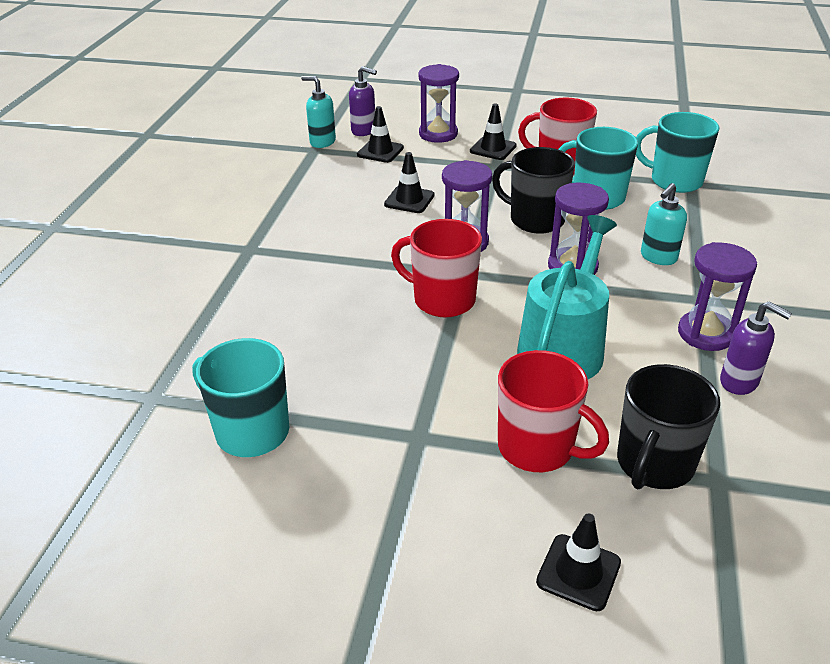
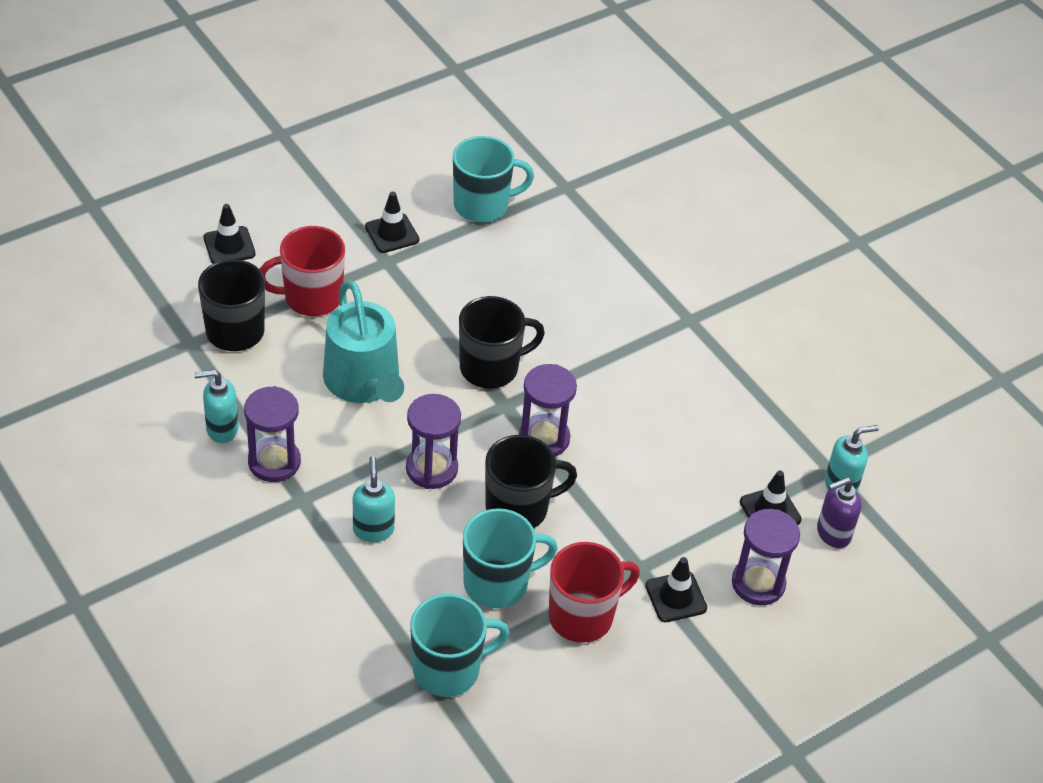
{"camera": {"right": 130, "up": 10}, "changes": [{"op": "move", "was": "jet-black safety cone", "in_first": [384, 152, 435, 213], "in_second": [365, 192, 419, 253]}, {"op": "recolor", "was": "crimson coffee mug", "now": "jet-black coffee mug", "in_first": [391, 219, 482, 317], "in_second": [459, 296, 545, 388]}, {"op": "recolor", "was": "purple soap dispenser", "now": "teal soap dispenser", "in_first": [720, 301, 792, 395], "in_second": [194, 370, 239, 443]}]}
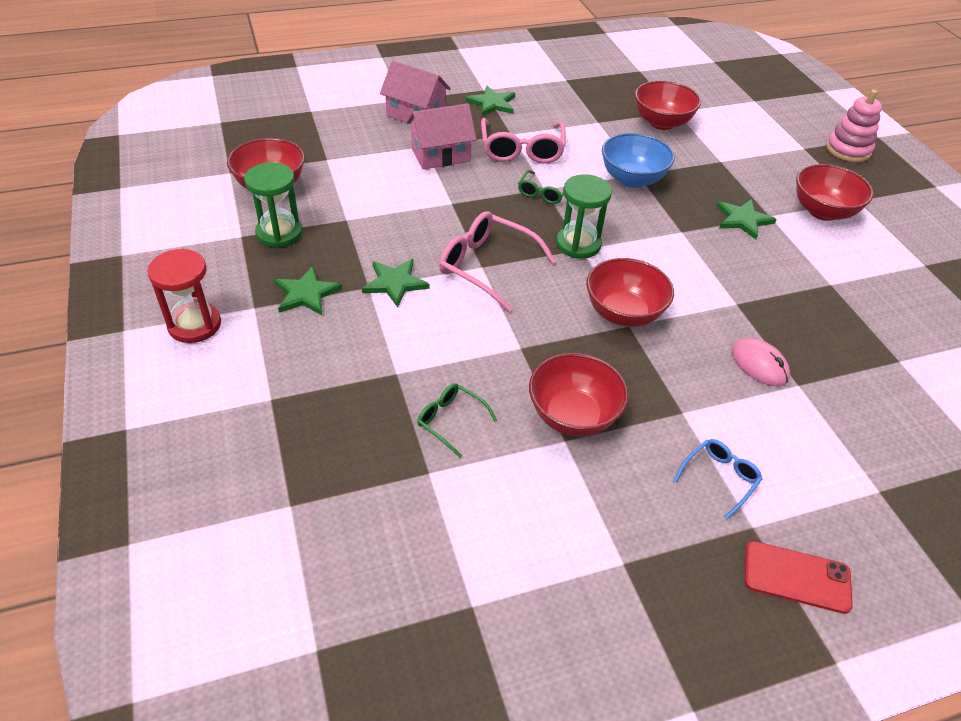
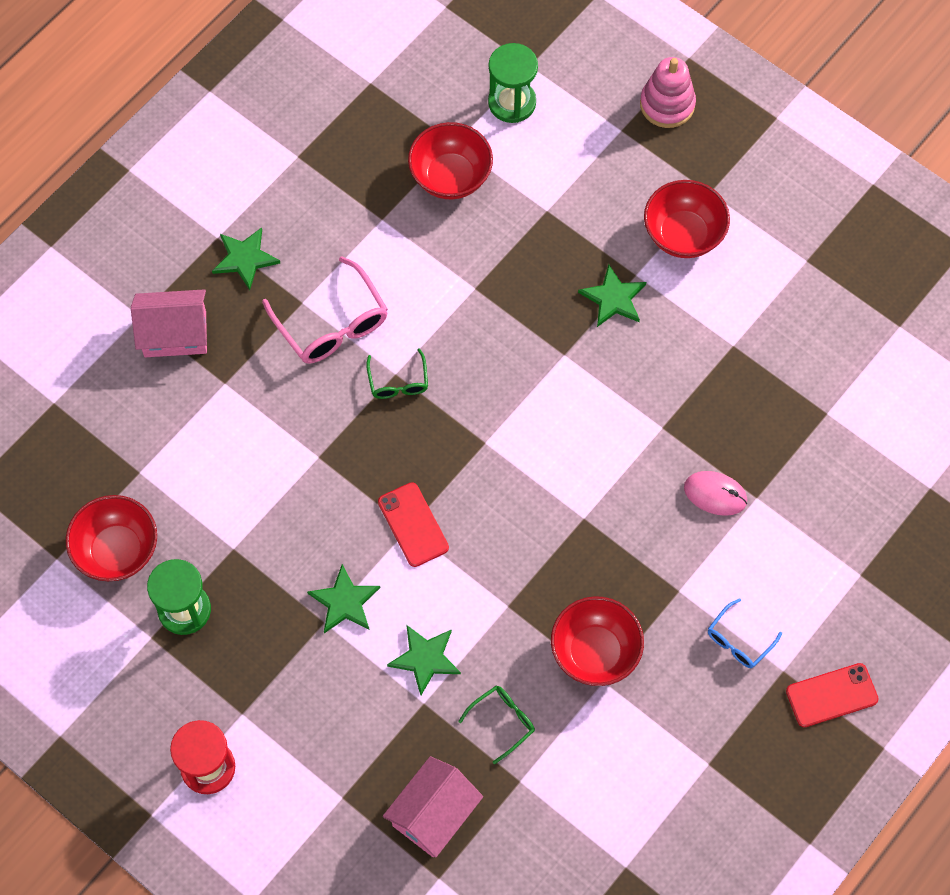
{"camera": {"right": -30, "up": 20}, "changes": [{"op": "move", "was": "rose-pink toy house", "in_first": [407, 103, 476, 169], "in_second": [383, 756, 483, 858]}, {"op": "delete", "was": "blue deep dish", "in_first": [602, 133, 674, 188]}, {"op": "move", "was": "green hourglass", "in_first": [556, 174, 612, 259], "in_second": [488, 43, 538, 123]}, {"op": "replace", "was": "rose-pink spectacles", "now": "crimson smartphone", "in_first": [439, 211, 556, 312], "in_second": [378, 482, 449, 567]}, {"op": "delete", "was": "crimson deep dish", "in_first": [586, 258, 674, 327]}, {"op": "move", "was": "green star shape", "in_first": [274, 266, 342, 315], "in_second": [387, 625, 461, 695]}, {"op": "rotate", "was": "green spectacles", "in_first": [417, 383, 498, 458], "in_second": [458, 686, 535, 764], "clockwise": 135}, {"op": "rotate", "was": "blue spectacles", "in_first": [673, 439, 763, 520], "in_second": [708, 598, 782, 668], "clockwise": -150}]}
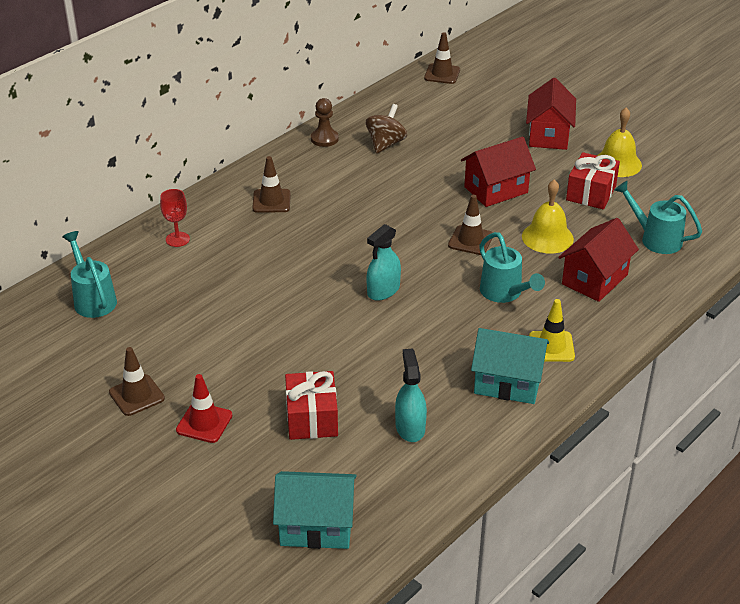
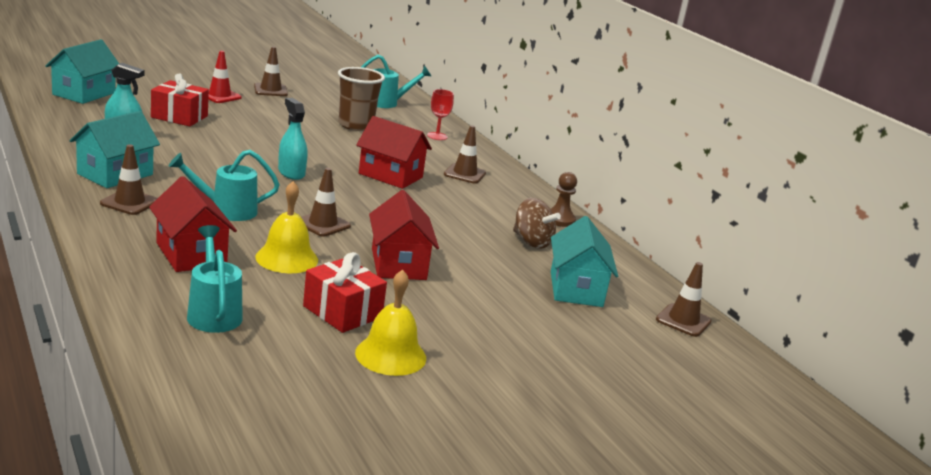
{"camera": {"right": 105, "up": -15}, "changes": [{"op": "move", "was": "crimson toy house", "in_first": [526, 78, 576, 150], "in_second": [356, 116, 432, 189]}, {"op": "rotate", "was": "teal sprinkling can", "in_first": [615, 181, 702, 254], "in_second": [187, 225, 243, 333], "clockwise": -75}, {"op": "recolor", "was": "yellow safety cone", "now": "dark brown safety cone", "in_first": [529, 299, 575, 362], "in_second": [100, 144, 158, 215]}, {"op": "insert", "now": "dark brown cup", "in_second": [338, 67, 385, 131]}, {"op": "insert", "now": "teal toy house", "in_second": [551, 216, 618, 307]}]}
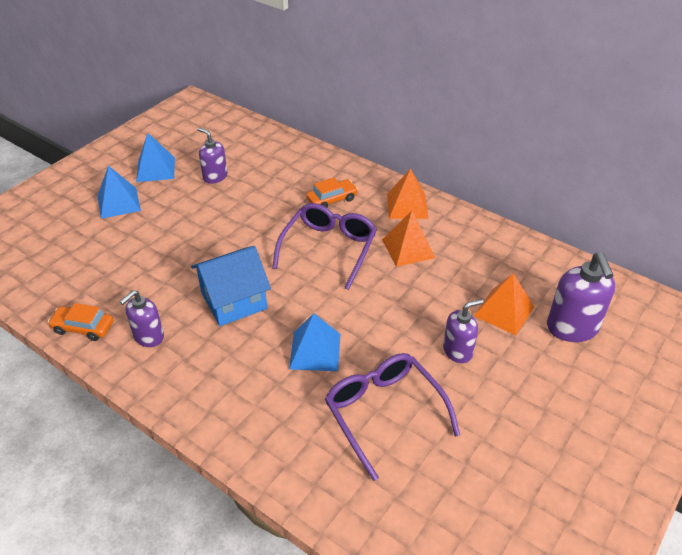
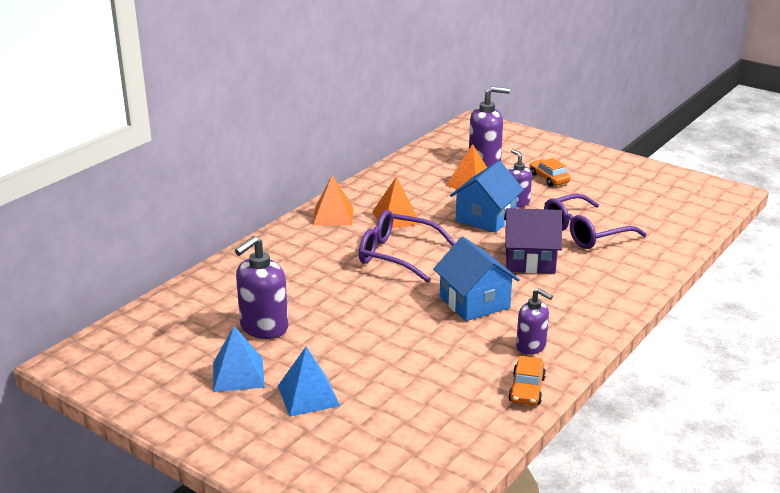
{"camera": {"right": -90, "up": -15}, "changes": [{"op": "resize", "was": "purple soap dispenser", "in_first": [197, 127, 228, 184], "in_second": [235, 236, 288, 339], "ratio": 1.57}, {"op": "move", "was": "orange automobile", "in_first": [306, 177, 358, 208], "in_second": [529, 158, 571, 187]}, {"op": "replace", "was": "blue solid pyramid", "now": "purple toy house", "in_first": [289, 313, 340, 371], "in_second": [504, 208, 562, 274]}, {"op": "insert", "now": "blue toy house", "in_second": [450, 161, 524, 233]}]}
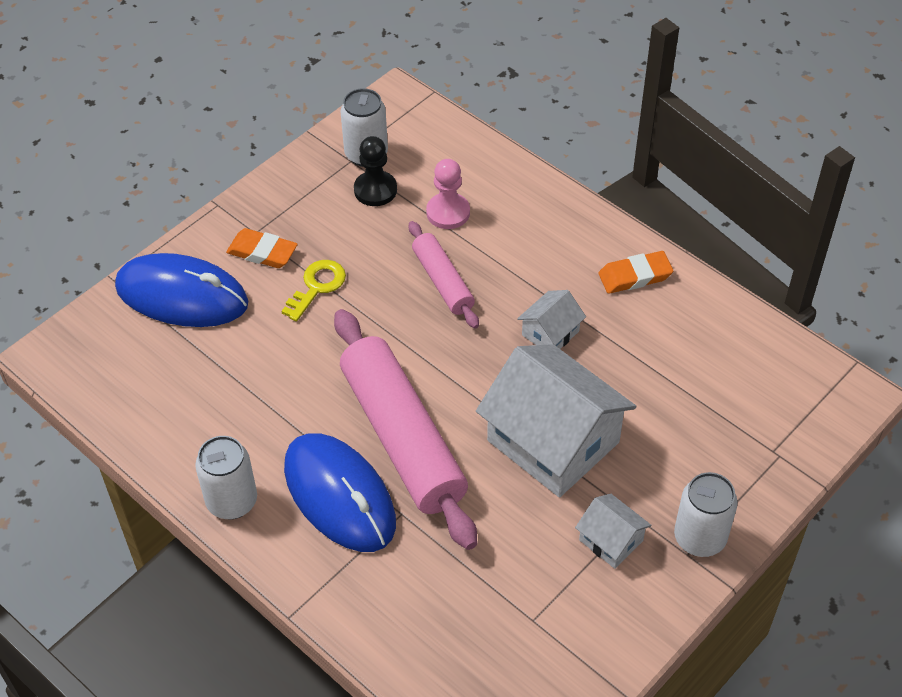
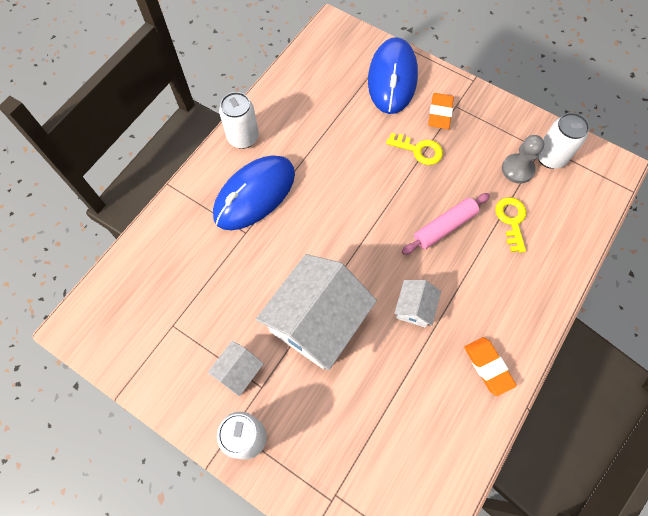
{"camera": {"right": 80, "up": 15}, "changes": [{"op": "recolor", "was": "jet-black game pawn", "now": "ash-grey game pawn", "in_first": [354, 136, 397, 206], "in_second": [502, 135, 544, 184]}, {"op": "replace", "was": "rose-pink game pawn", "now": "yellow door key", "in_first": [426, 159, 470, 229], "in_second": [495, 197, 527, 253]}, {"op": "rotate", "was": "white toy house", "in_first": [517, 290, 586, 349], "in_second": [394, 280, 441, 328], "clockwise": 75}, {"op": "delete", "was": "rose-pink dough roller", "in_first": [334, 309, 477, 550]}]}
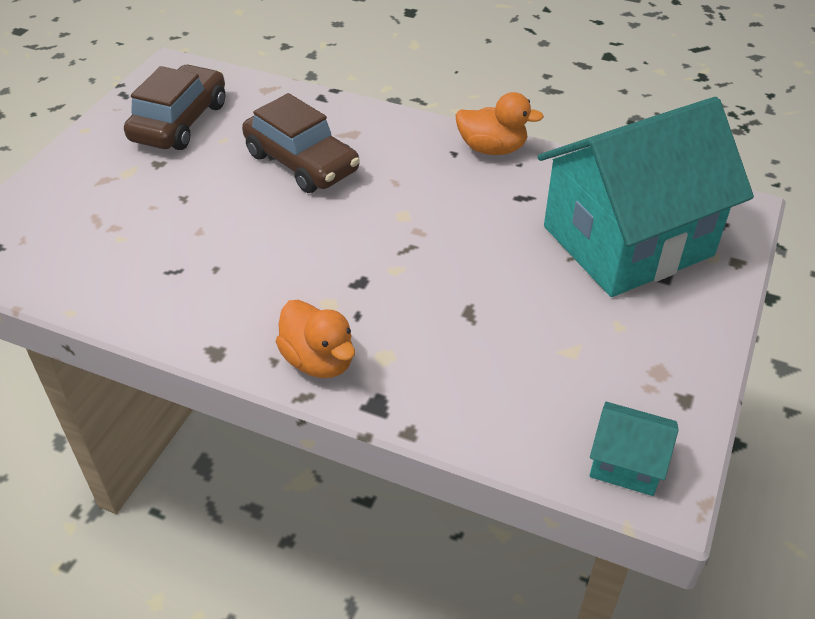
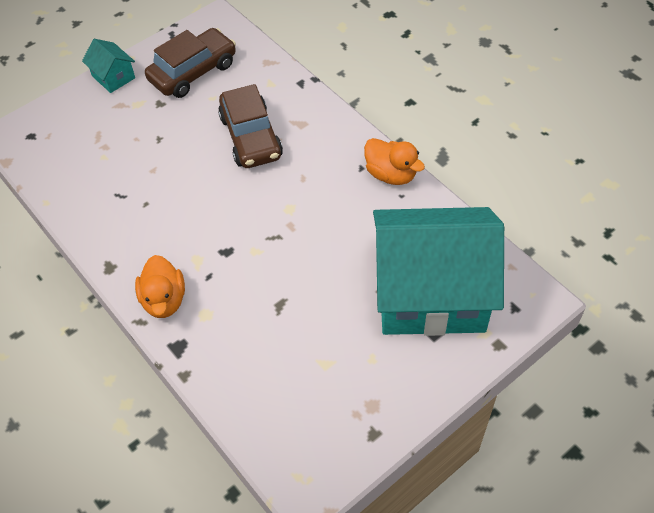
{"camera": {"right": 30, "up": 10}, "changes": [{"op": "move", "was": "teal toy house", "in_first": [589, 402, 678, 496], "in_second": [82, 39, 135, 93]}]}
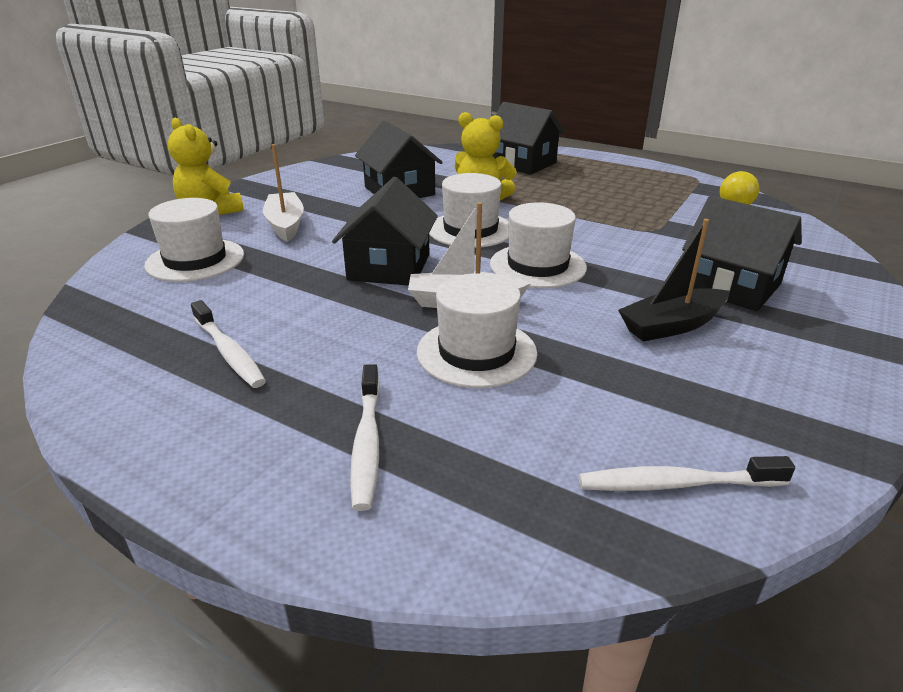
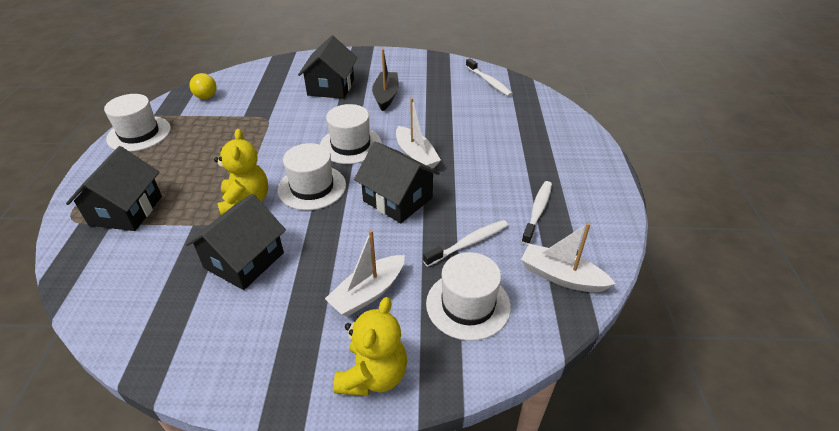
{"camera": {"right": -120, "up": 10}, "changes": [{"op": "rotate", "was": "jet-black toy house", "in_first": [332, 177, 438, 286], "in_second": [354, 142, 440, 223], "clockwise": 60}, {"op": "rotate", "was": "jet-black sailboat", "in_first": [618, 219, 729, 342], "in_second": [372, 49, 399, 111], "clockwise": -120}, {"op": "move", "was": "white hat", "in_first": [417, 274, 537, 388], "in_second": [104, 94, 171, 152]}, {"op": "move", "was": "white tooth brush", "in_first": [350, 364, 380, 511], "in_second": [423, 220, 508, 267]}, {"op": "insert", "now": "white sailboat", "in_second": [521, 223, 616, 292]}]}
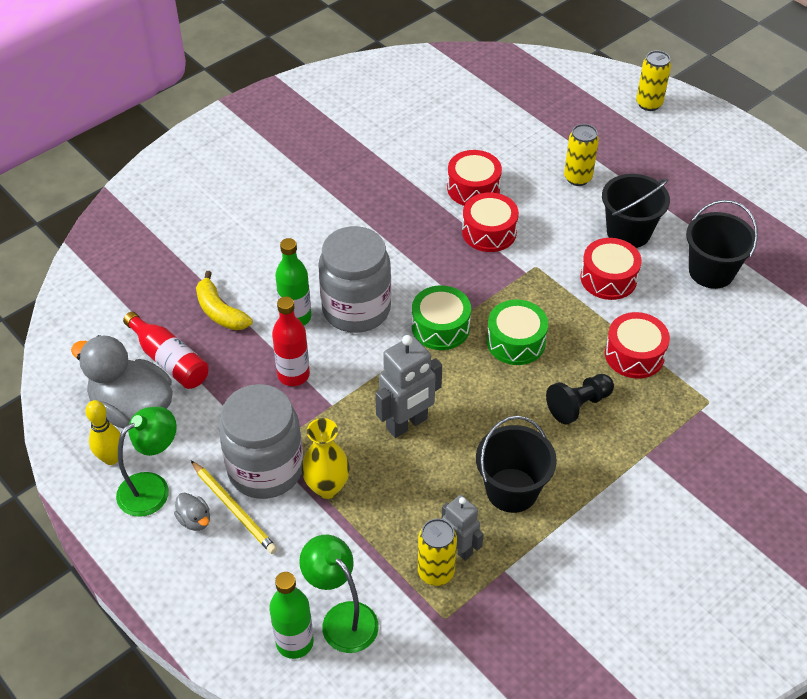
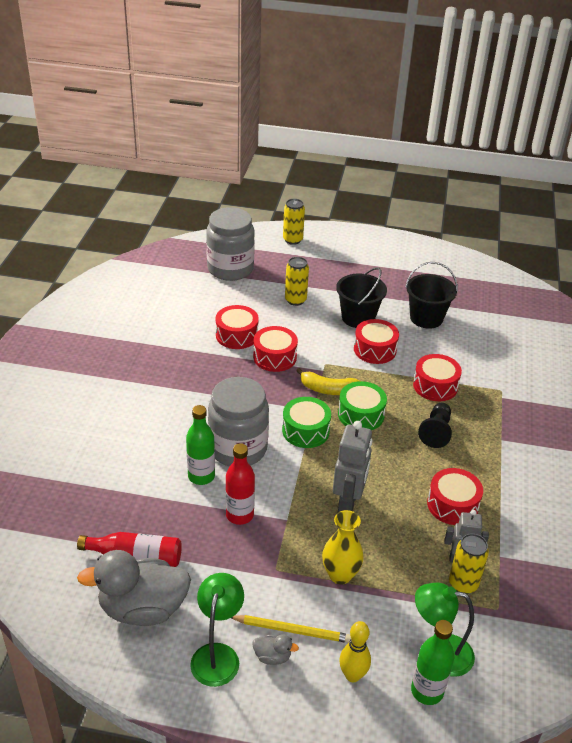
{"camera": {"right": -40, "up": -10}, "changes": [{"op": "move", "was": "yellow toy banana", "in_first": [196, 271, 253, 330], "in_second": [296, 368, 360, 395]}, {"op": "move", "was": "ash-grey jar", "in_first": [219, 384, 303, 499], "in_second": [206, 207, 255, 281]}, {"op": "move", "was": "yellow tenpin", "in_first": [85, 400, 120, 465], "in_second": [339, 621, 371, 682]}, {"op": "replace", "was": "jet-black sand bucket", "now": "crimson toy drum", "in_first": [476, 416, 557, 513], "in_second": [427, 468, 483, 525]}]}
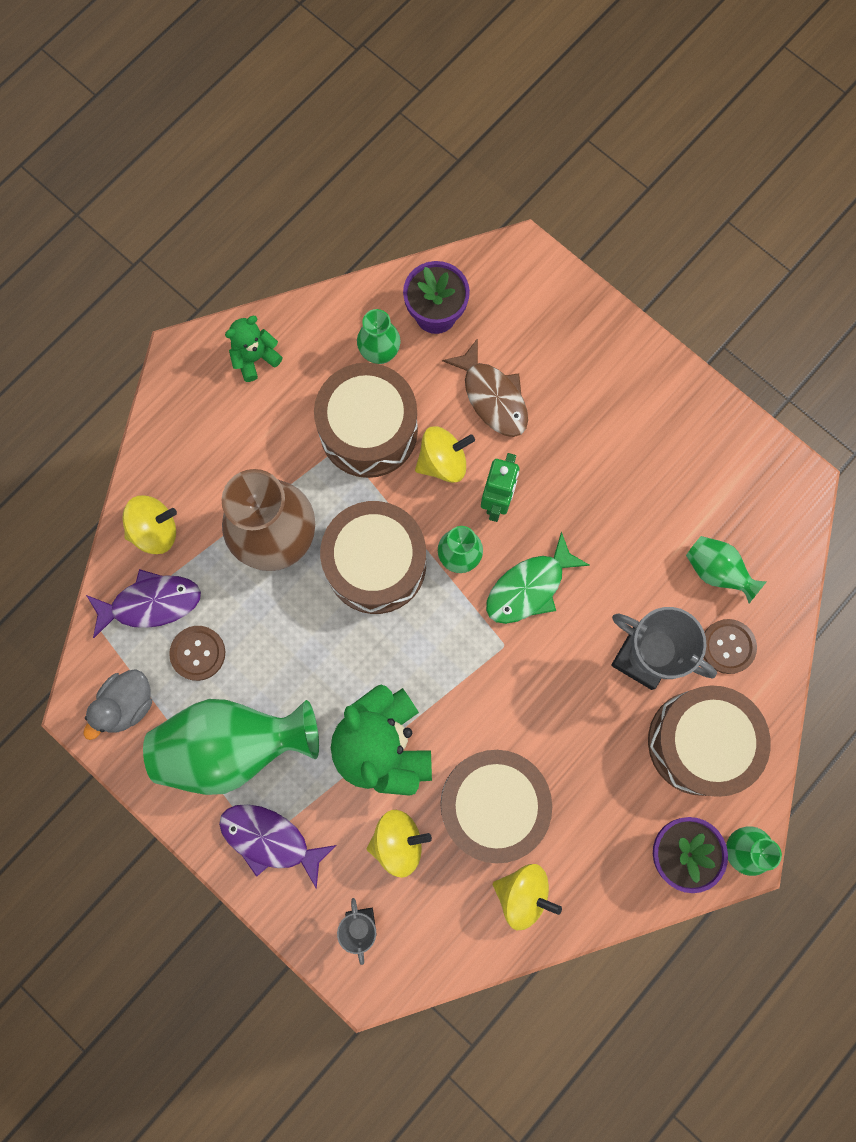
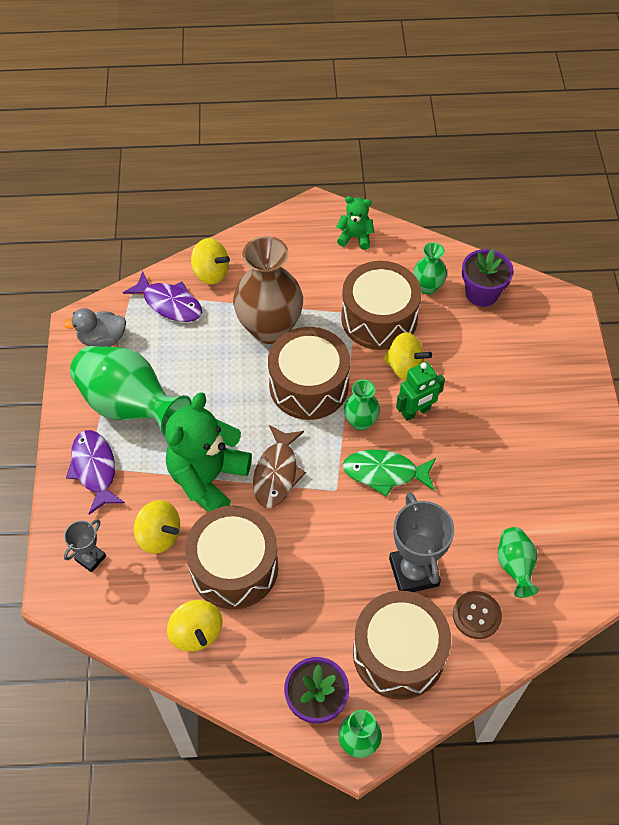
{"camera": {"right": 45, "up": -20}, "changes": [{"op": "move", "was": "dark brown fish figure", "in_first": [442, 338, 528, 437], "in_second": [253, 425, 306, 508]}, {"op": "delete", "was": "dark brown sewing button", "in_first": [169, 626, 225, 681]}]}
